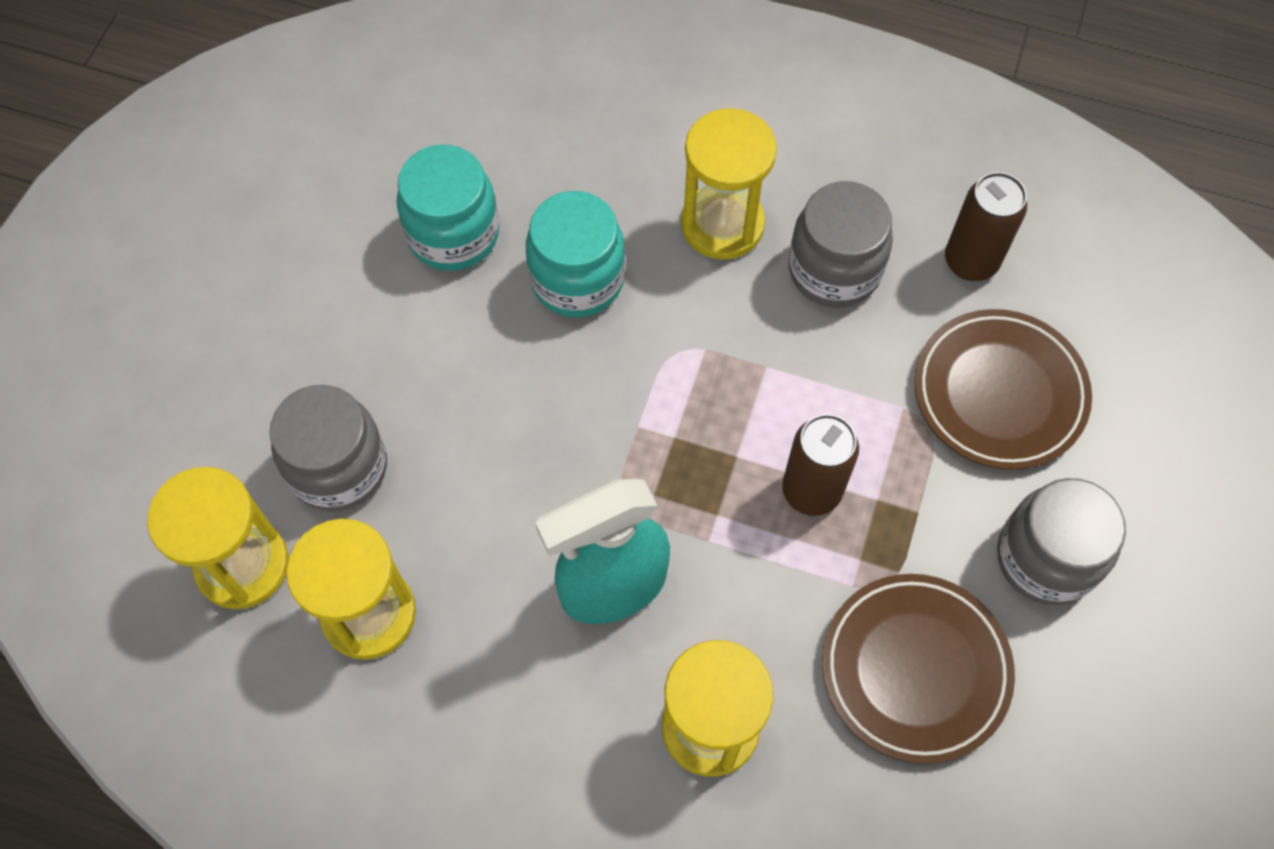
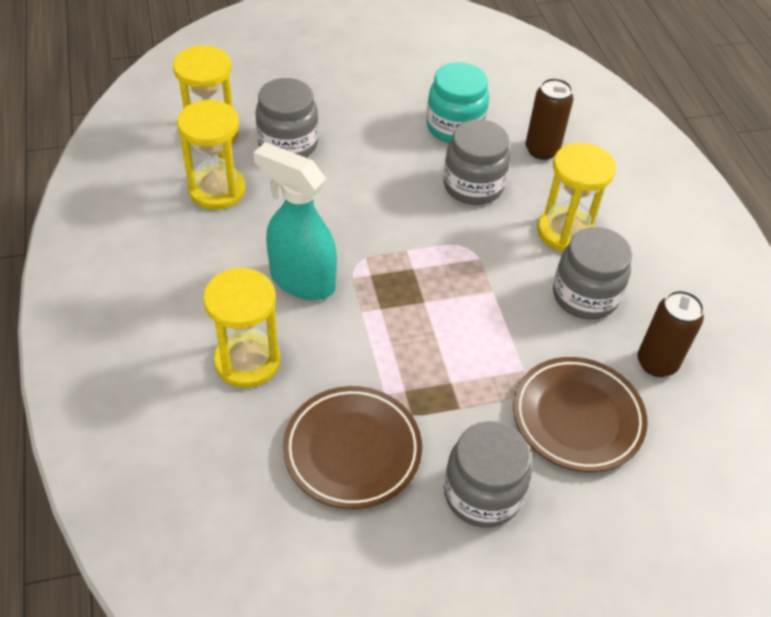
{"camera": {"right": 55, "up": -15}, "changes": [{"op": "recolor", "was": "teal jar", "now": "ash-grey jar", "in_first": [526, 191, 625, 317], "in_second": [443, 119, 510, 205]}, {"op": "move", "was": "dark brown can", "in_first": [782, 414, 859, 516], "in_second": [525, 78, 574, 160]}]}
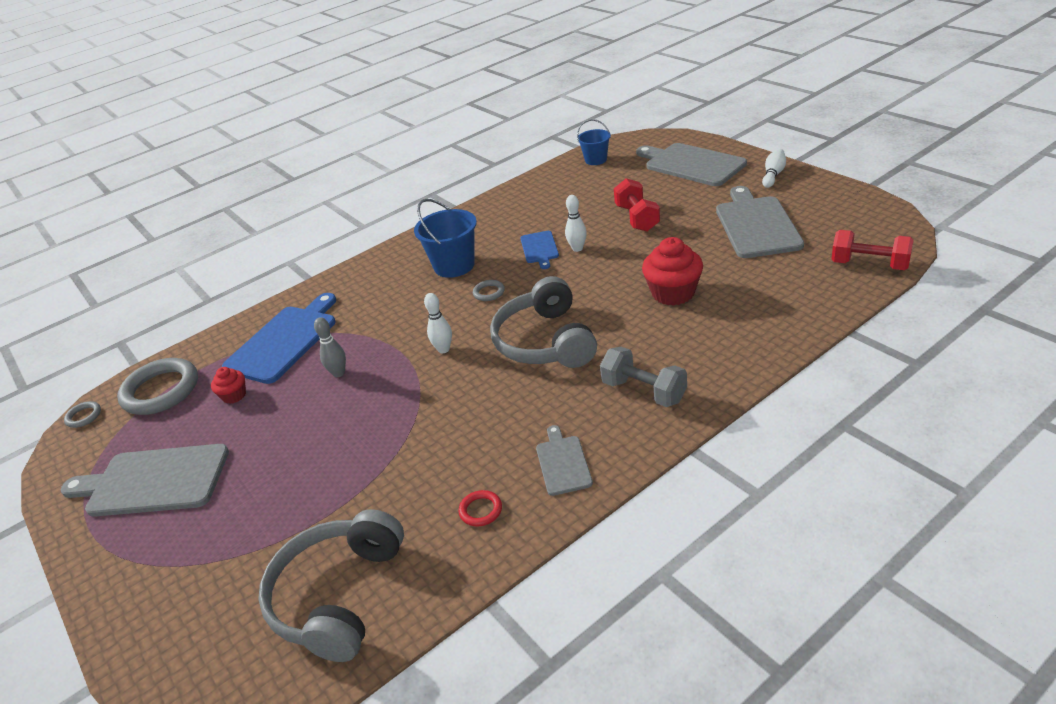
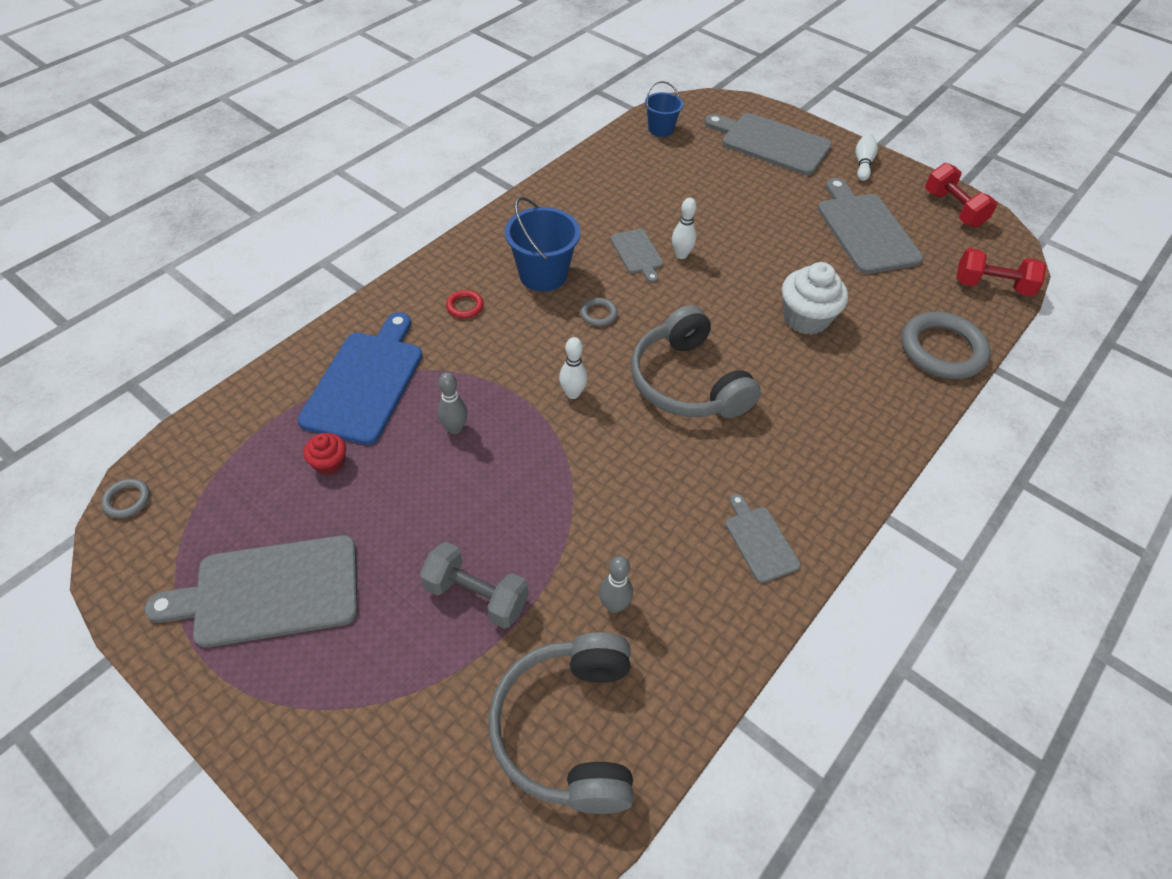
{"camera": {"right": -20, "up": 15}, "changes": [{"op": "move", "was": "crimson hand weight", "in_first": [614, 178, 660, 232], "in_second": [925, 163, 997, 228]}, {"op": "recolor", "was": "blue cutting board", "now": "ash-grey cutting board", "in_first": [520, 231, 559, 269], "in_second": [610, 229, 663, 283]}, {"op": "recolor", "was": "crimson muffin", "now": "white muffin", "in_first": [642, 237, 703, 306], "in_second": [782, 262, 848, 335]}, {"op": "move", "was": "ash-grey hand weight", "in_first": [600, 347, 687, 407], "in_second": [420, 542, 529, 629]}, {"op": "move", "was": "ash-grey ring", "in_first": [117, 358, 198, 415], "in_second": [901, 312, 991, 379]}, {"op": "move", "was": "crimson ring", "in_first": [458, 490, 502, 527], "in_second": [446, 290, 484, 318]}, {"op": "insert", "now": "ash-grey tenpin", "in_second": [599, 556, 633, 613]}]}
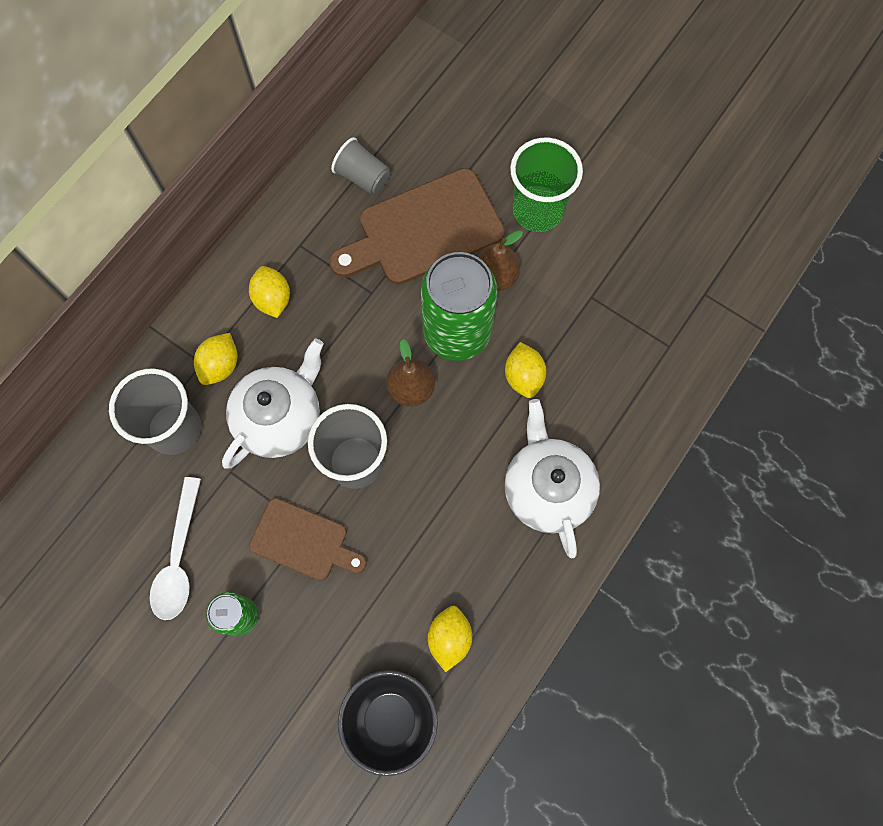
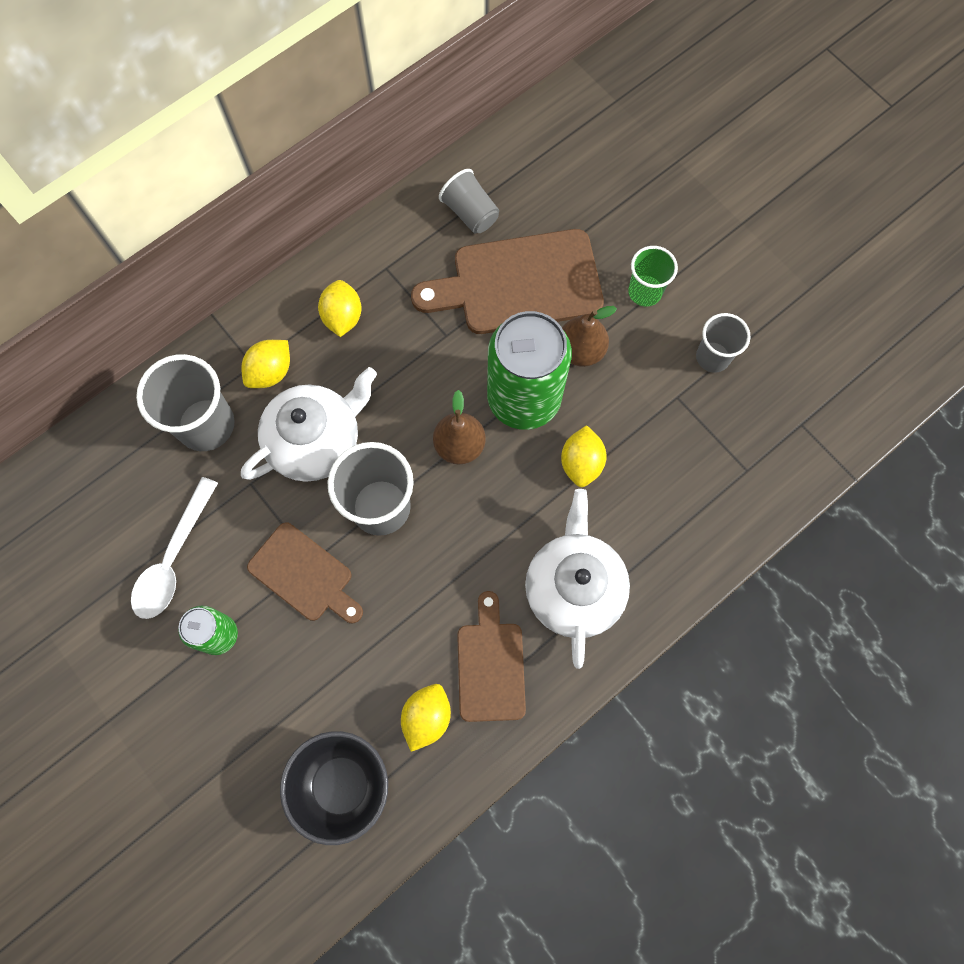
{"camera": {"right": 15, "up": 0}, "changes": [{"op": "resize", "was": "green cup", "in_first": [510, 137, 583, 232], "in_second": [628, 246, 678, 306], "ratio": 0.61}, {"op": "insert", "now": "ash-grey cup", "in_second": [696, 313, 751, 372]}, {"op": "insert", "now": "dark brown cutting board", "in_second": [457, 591, 526, 722]}]}
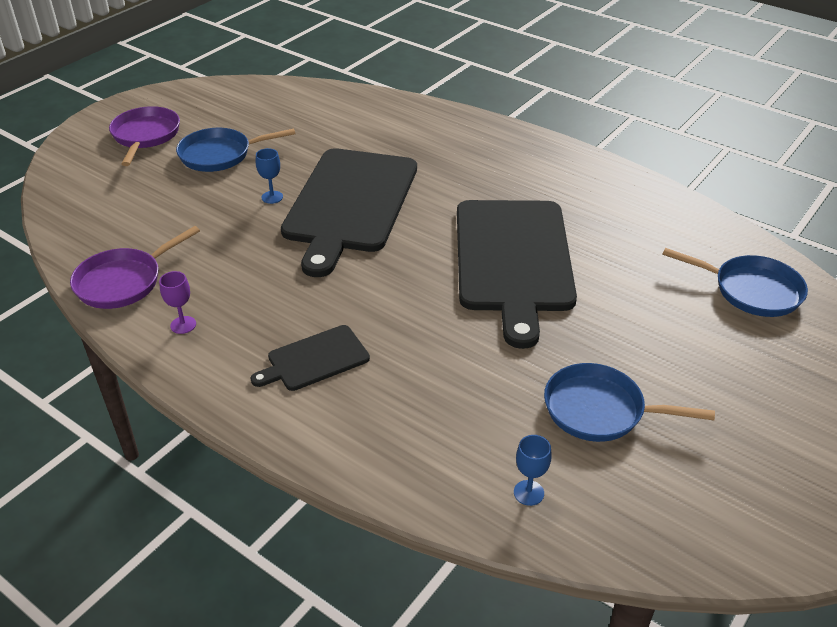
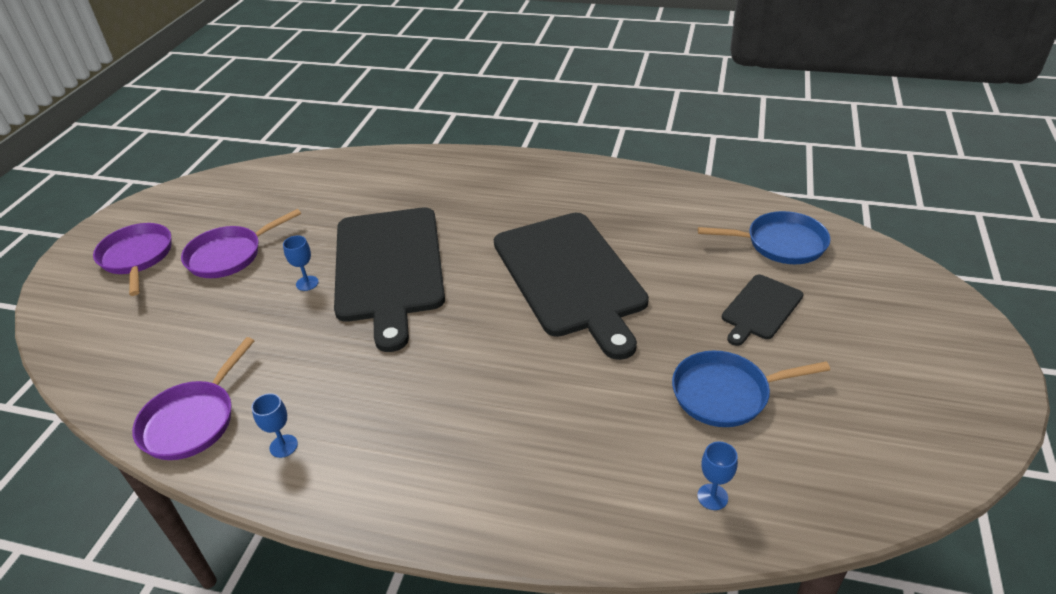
{"camera": {"right": -20, "up": 0}, "changes": [{"op": "recolor", "was": "blue skillet", "now": "purple skillet", "in_first": [176, 128, 295, 172], "in_second": [181, 209, 301, 278]}, {"op": "recolor", "was": "purple goblet", "now": "blue goblet", "in_first": [159, 271, 196, 334], "in_second": [251, 393, 298, 458]}, {"op": "move", "was": "jet-black cutting board", "in_first": [251, 325, 370, 391], "in_second": [722, 275, 804, 346]}]}
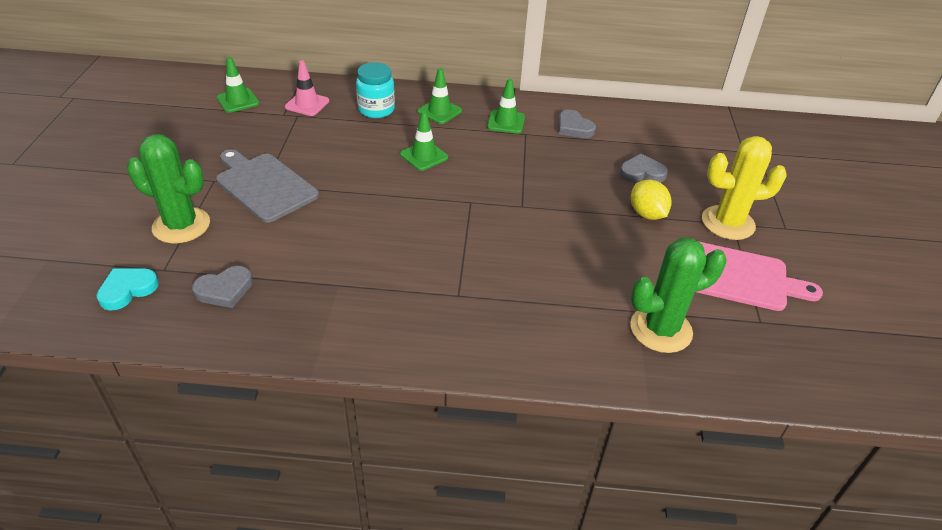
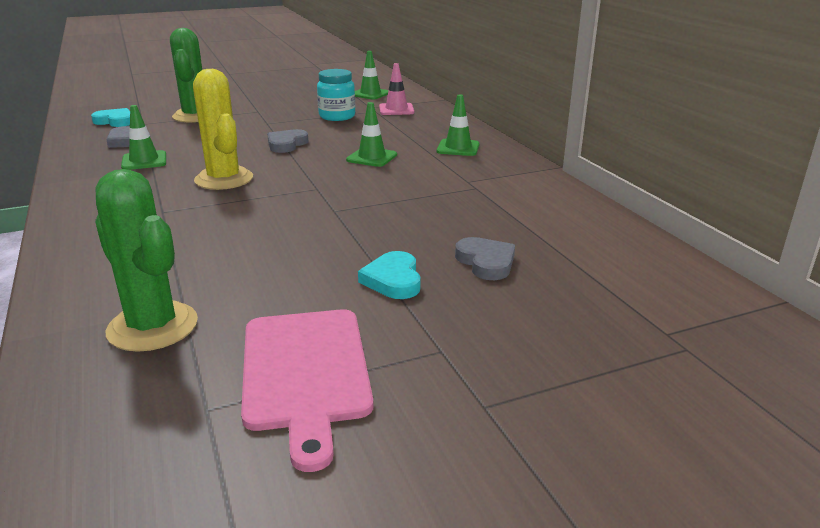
{"camera": {"right": 65, "up": -15}, "changes": [{"op": "move", "was": "teal jar", "in_first": [356, 62, 395, 118], "in_second": [317, 69, 355, 121]}, {"op": "move", "was": "green safety cone", "in_first": [487, 79, 525, 134], "in_second": [121, 105, 166, 170]}, {"op": "move", "was": "ash-grey heart", "in_first": [558, 110, 596, 138], "in_second": [267, 129, 309, 153]}, {"op": "move", "was": "yellow cactus", "in_first": [702, 136, 787, 240], "in_second": [193, 69, 253, 190]}, {"op": "delete", "was": "ash-grey cutting board", "in_first": [216, 149, 319, 223]}, {"op": "replace", "was": "yellow citrus fruit", "now": "teal heart", "in_first": [631, 180, 671, 220], "in_second": [358, 251, 421, 299]}]}
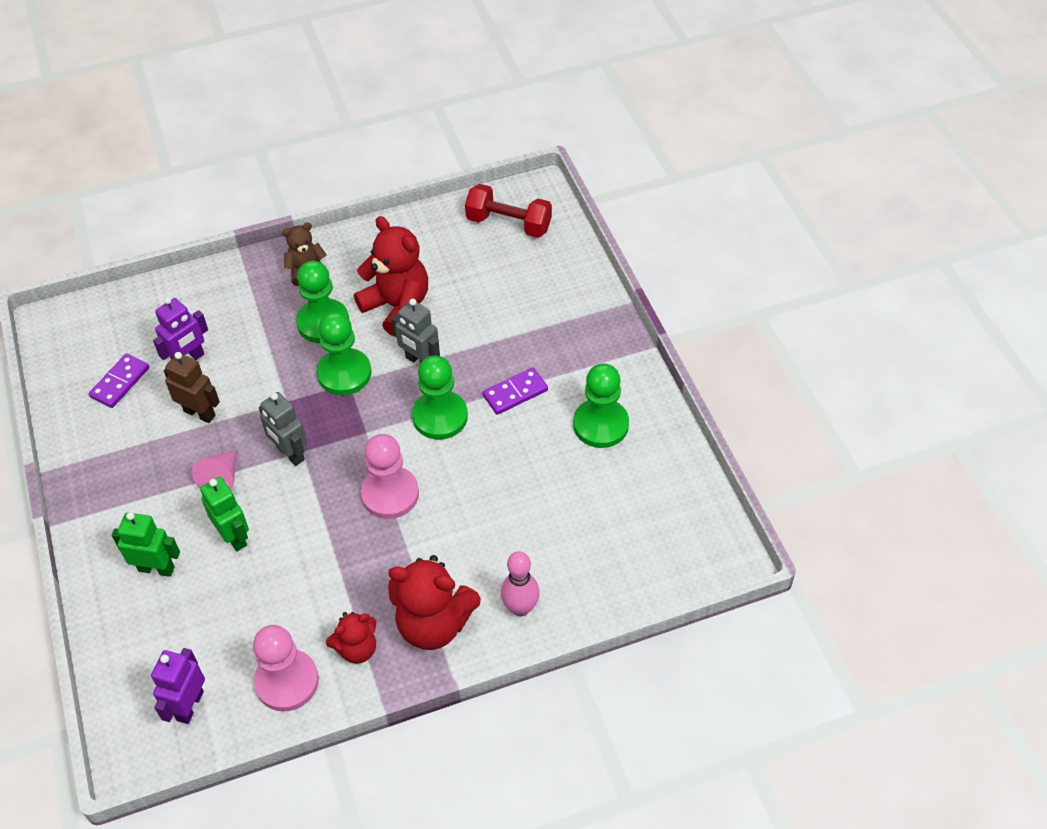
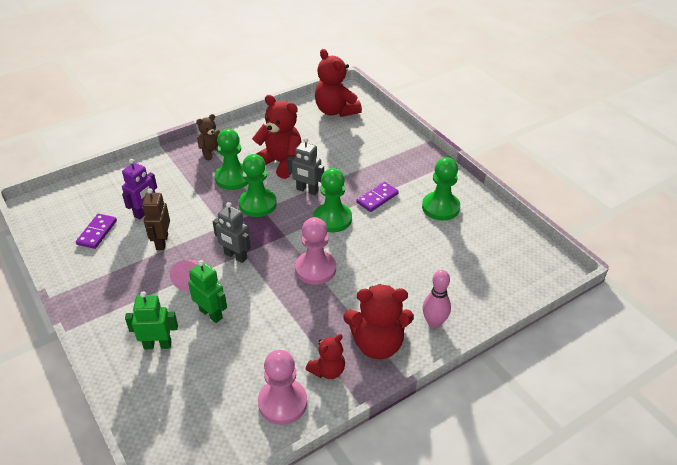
{"camera": {"right": -15, "up": -10}, "changes": [{"op": "replace", "was": "crimson hand weight", "now": "crimson teddy bear", "in_first": [465, 184, 552, 238], "in_second": [315, 49, 362, 117]}, {"op": "rotate", "was": "dark brown robot figure", "in_first": [164, 352, 220, 423], "in_second": [142, 188, 170, 250], "clockwise": -105}, {"op": "delete", "was": "purple robot figure", "in_first": [151, 648, 205, 724]}]}
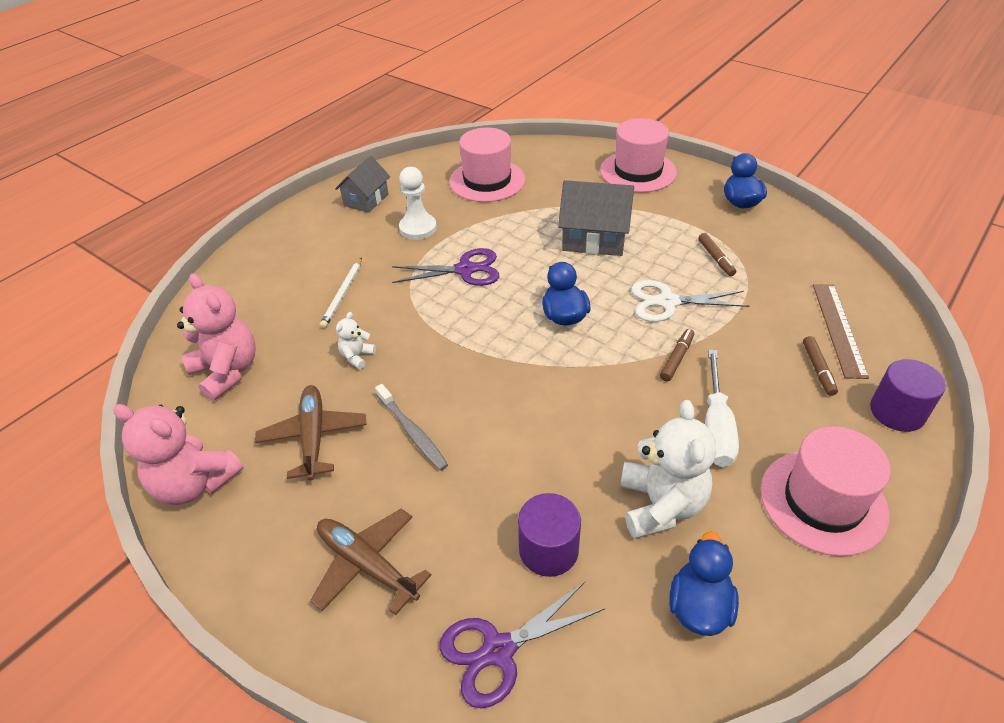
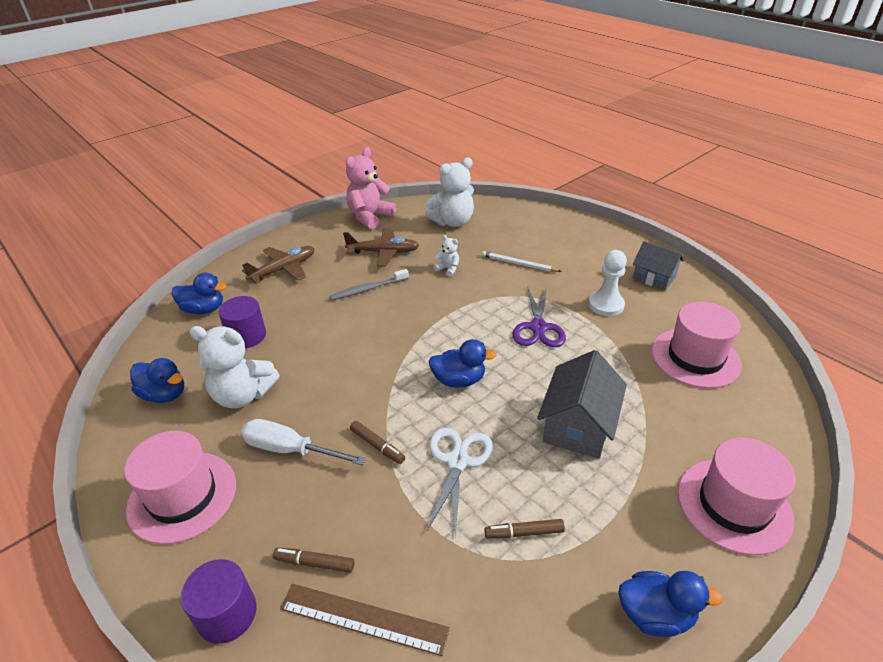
{"camera": {"right": 100, "up": -5}, "changes": [{"op": "recolor", "was": "rose-pink teddy bear", "now": "white teddy bear", "in_first": [177, 273, 256, 401], "in_second": [425, 158, 474, 227]}, {"op": "replace", "was": "purple pair of scissors", "now": "blue duck", "in_first": [439, 581, 605, 708], "in_second": [172, 273, 226, 314]}]}
